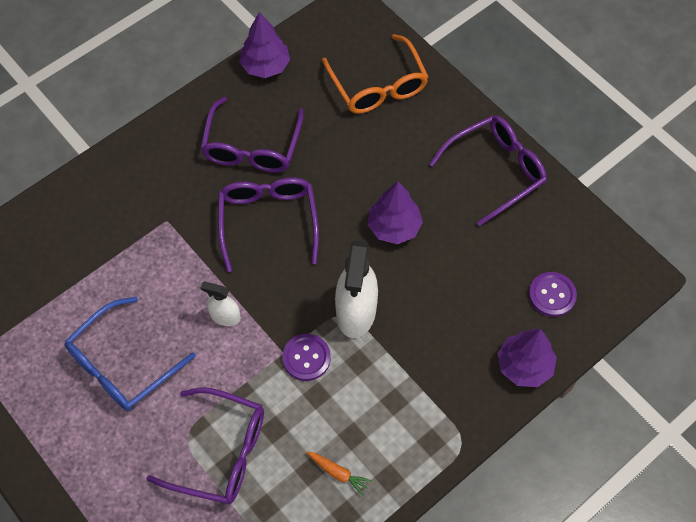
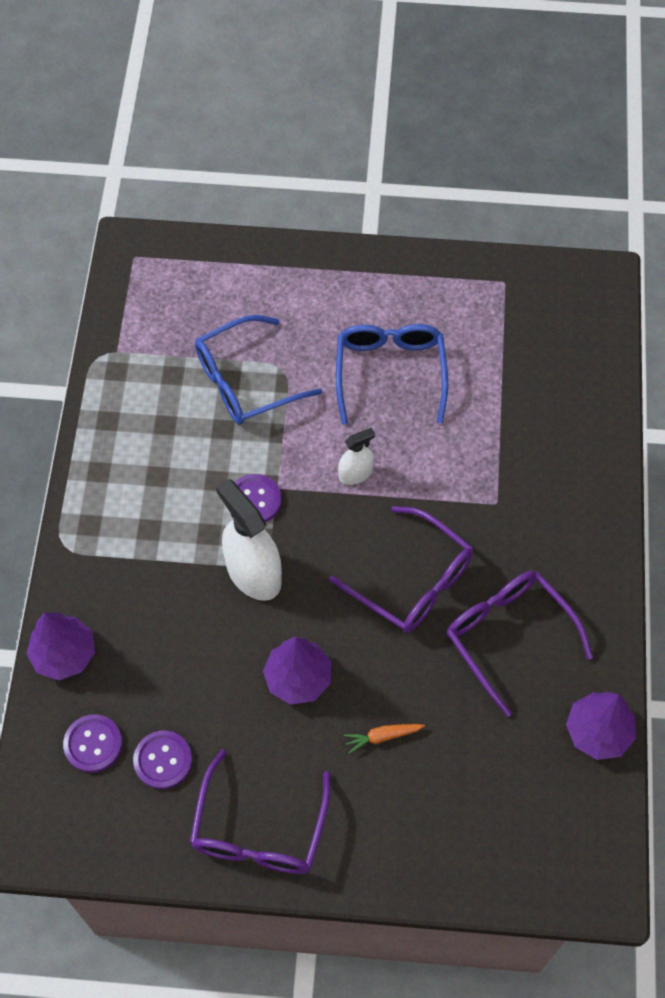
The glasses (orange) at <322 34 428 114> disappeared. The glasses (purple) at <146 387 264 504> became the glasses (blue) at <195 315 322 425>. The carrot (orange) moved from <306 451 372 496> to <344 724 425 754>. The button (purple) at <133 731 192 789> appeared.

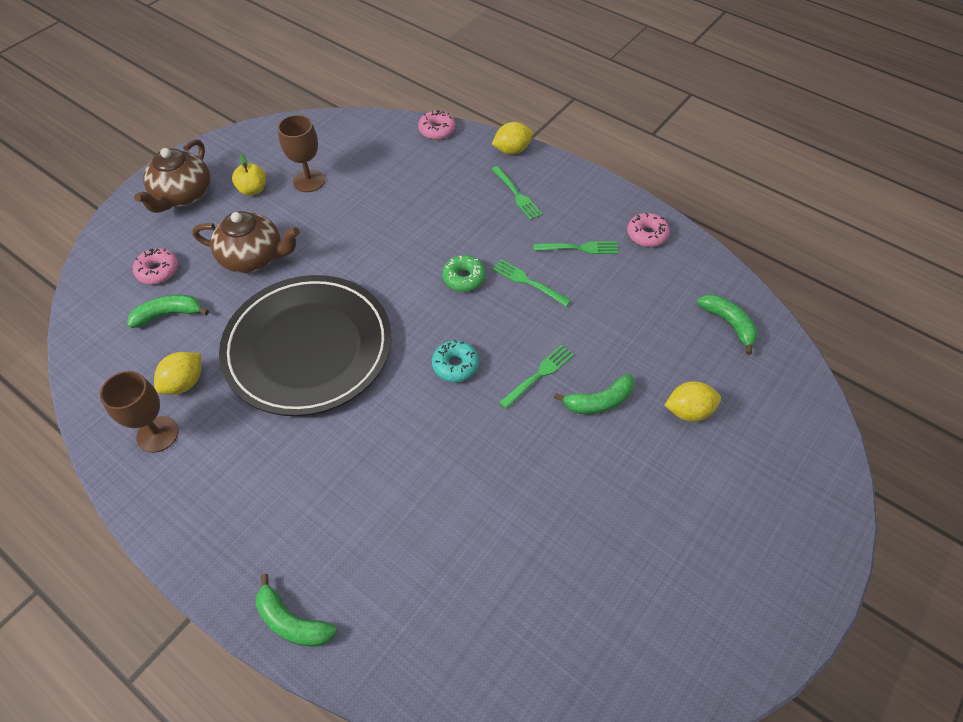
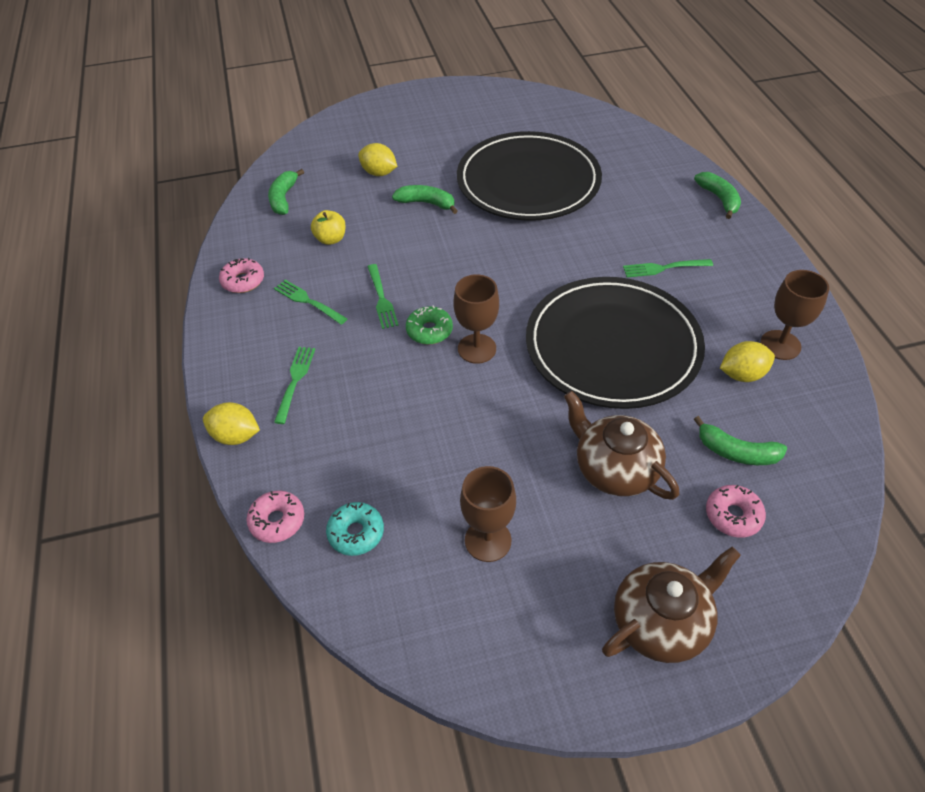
The apple (yellow) moved from <232 154 266 196> to <311 210 346 245>. The donut (turquoise) moved from <432 340 479 382> to <326 502 384 556>. The fork (green) moved from <499 345 574 409> to <623 259 713 277>. The plate (black) at <457 131 602 221> appeared. The goblet (brown) at <453 274 499 364> appeared.

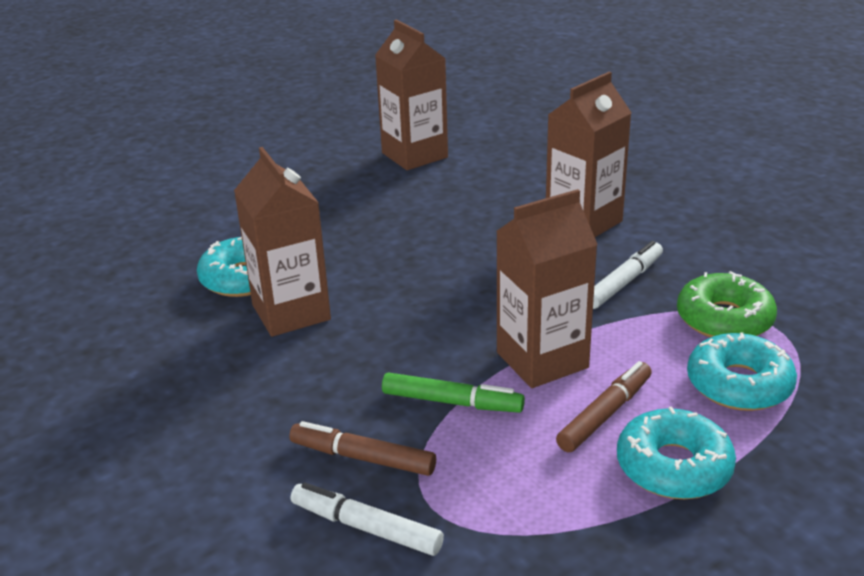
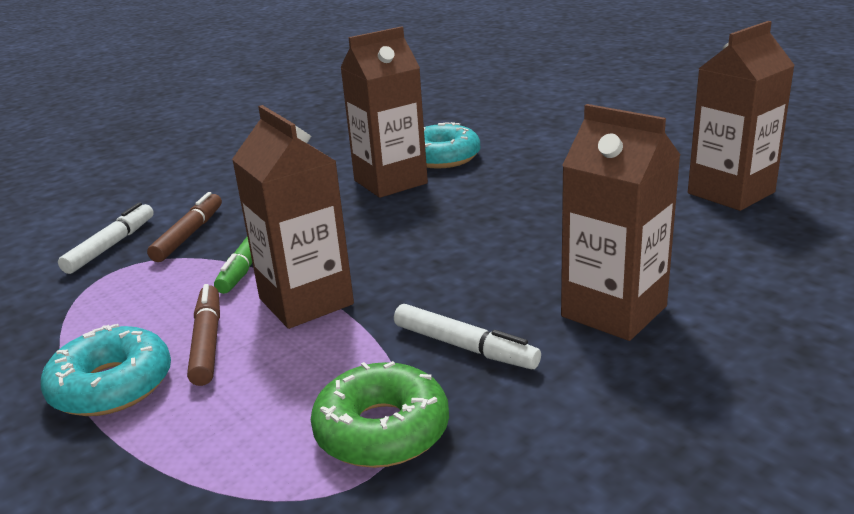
The donut (turquoise) at <687 332 797 411> disappeared. The marker (brown) at <556 361 652 452> turned 135 degrees counterclockwise.

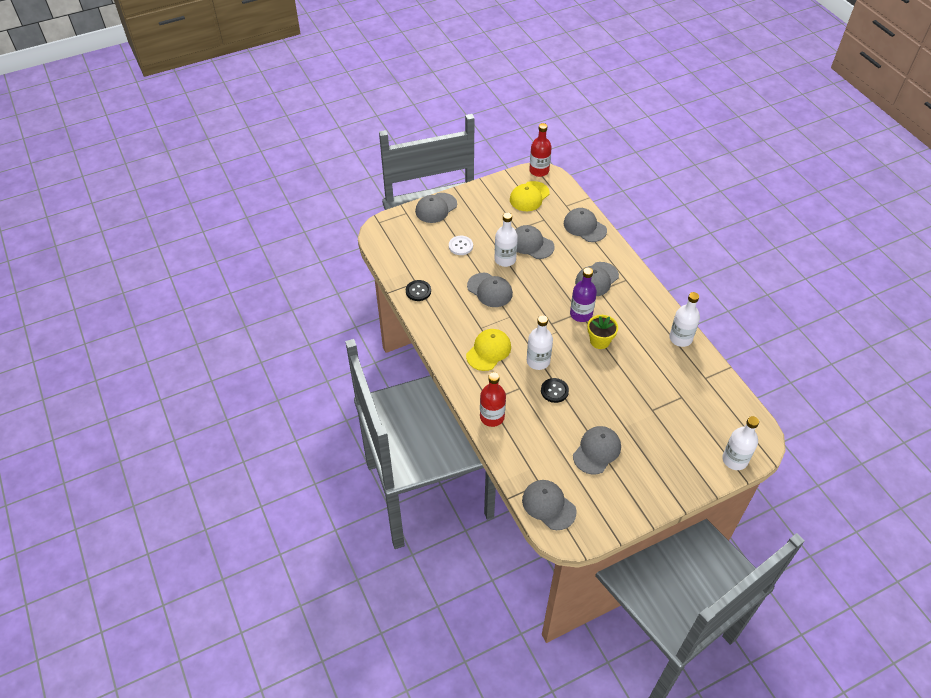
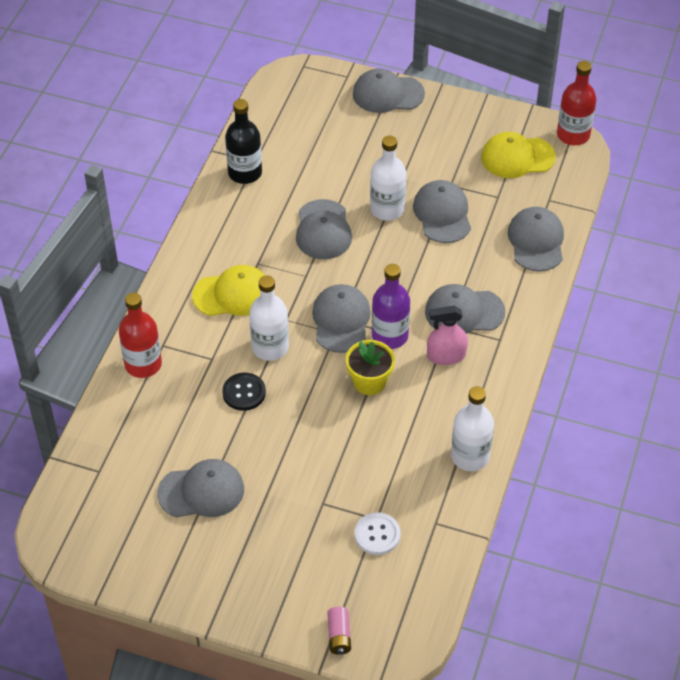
The button (white) moved from <449 236 473 255> to <355 513 400 555>. The button (black) at <406 280 431 301> was replaced by the bottle (black) at <225 99 262 184>. The bottle (white) at <722 416 759 470> was replaced by the battery (pink) at <327 607 351 655>. The cap (grey) moved from <522 480 577 530> to <312 284 371 353>. The spray bottle (pink) at <427 306 468 365> appeared.

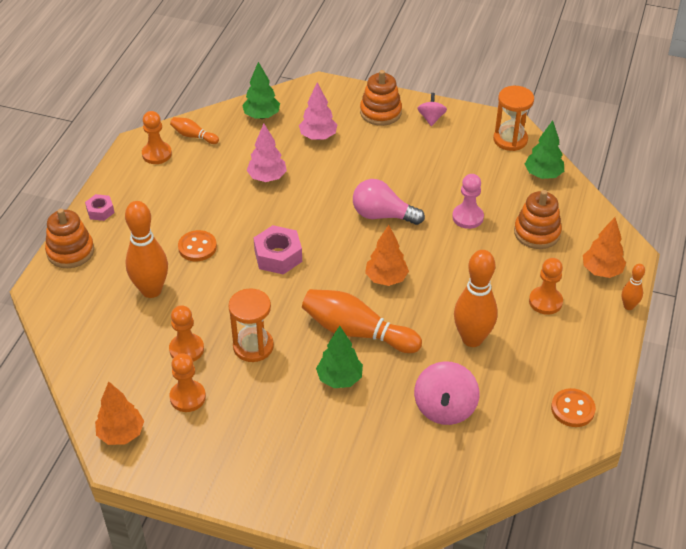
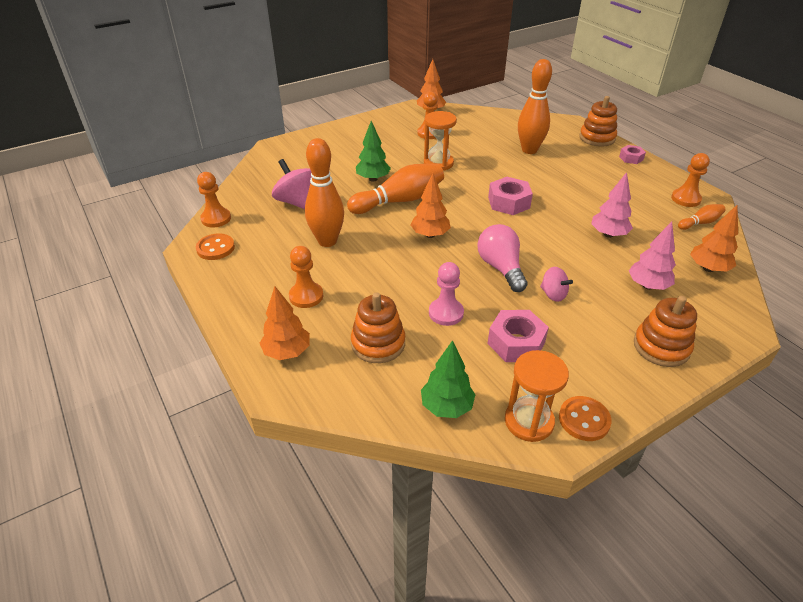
The tree (green) at <242 62 280 119> became the tree (orange) at <690 205 738 272>. The spinning top (pink) moved from <417 93 447 126> to <540 267 573 302>. The light bulb (pink) at <353 179 425 225> turned 75 degrees counterclockwise. The button (orange) moved from <178 230 217 261> to <559 396 612 441>. The bowling pin (orange) at <622 264 645 310> disappeared. The pawn (orange) moved from <169 305 204 362> to <197 172 231 228>. The nut (pink) at <487 310 549 362> appeared.

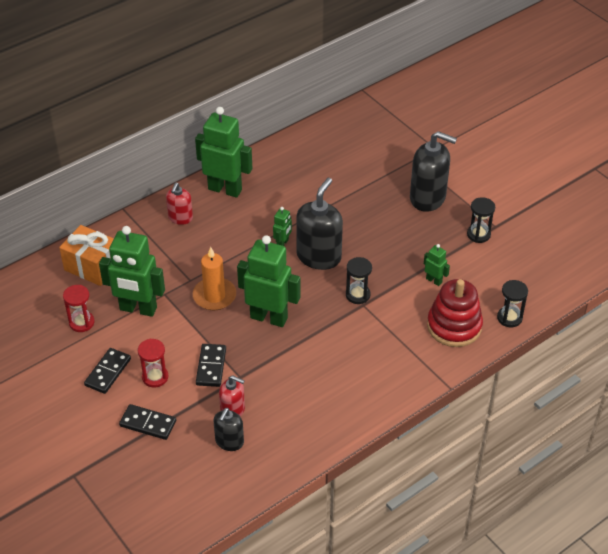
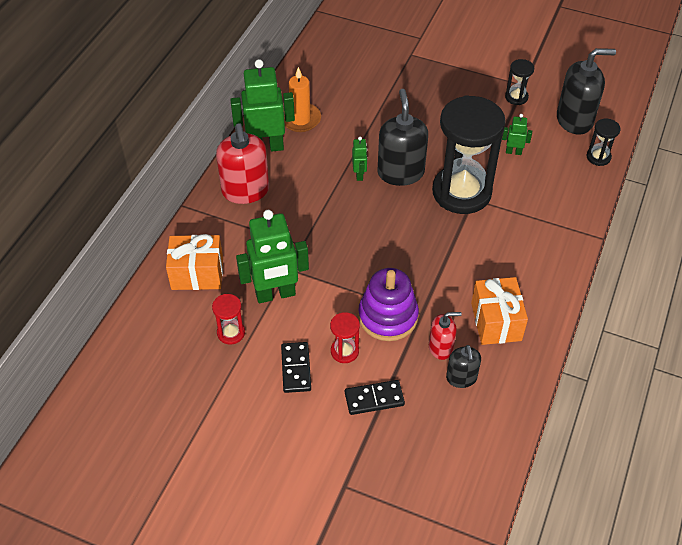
The soap dispenser (black) moved from <410 131 457 212> to <557 48 616 135>. The soap dispenser (red) at <166 183 193 225> changed to 1.78 times the size. The robot (green) at <237 235 300 327> disappeared. The candle (orange) moved from <193 247 236 310> to <284 67 321 132>. The hourglass (black) at <346 257 372 304> changed to 2.37 times the size. The stacking toy (red) at <427 279 483 347> disappeared. The domino (black) at <196 344 226 387> was replaced by the stacking toy (purple) at <358 268 419 341>. The gift (orange) at <471 277 528 345> appeared.

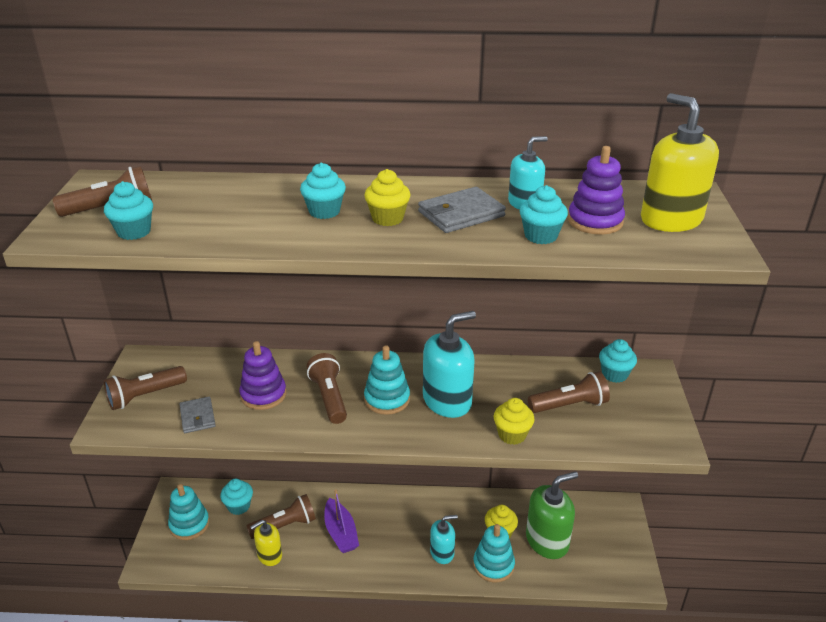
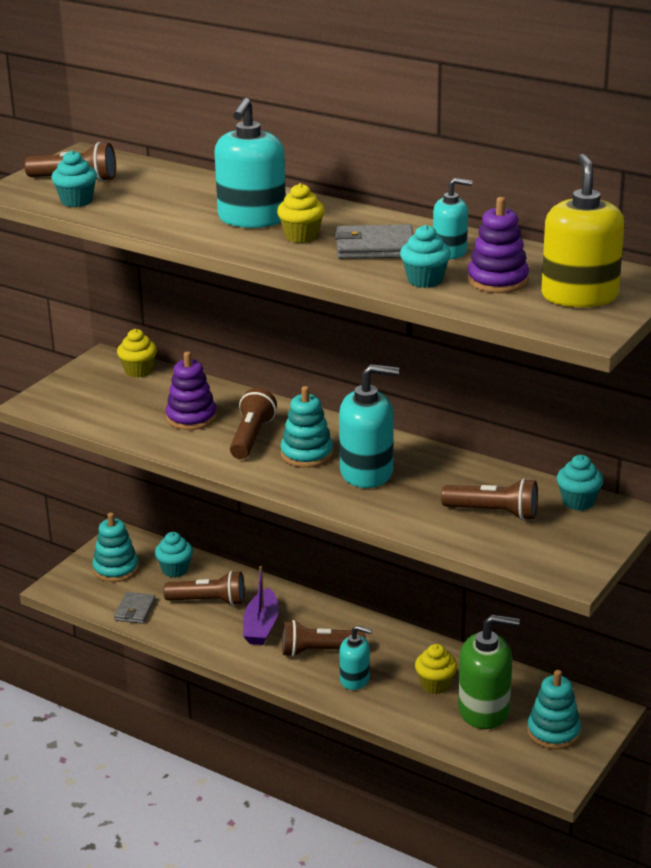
The cupcake (turquoise) at <300 163 346 219> was replaced by the soap dispenser (turquoise) at <214 98 286 228>. The flashlight (brown) moved from <104 366 187 410> to <282 620 366 657>. The wallet (grey) moved from <179 397 216 433> to <114 592 156 624>. The cupcake (yellow) moved from <494 398 535 445> to <117 329 157 378>. The soap dispenser (yellow) at <250 520 282 566> disappeared. The stacking toy (turquoise) moved from <473 524 515 583> to <527 670 581 749>.

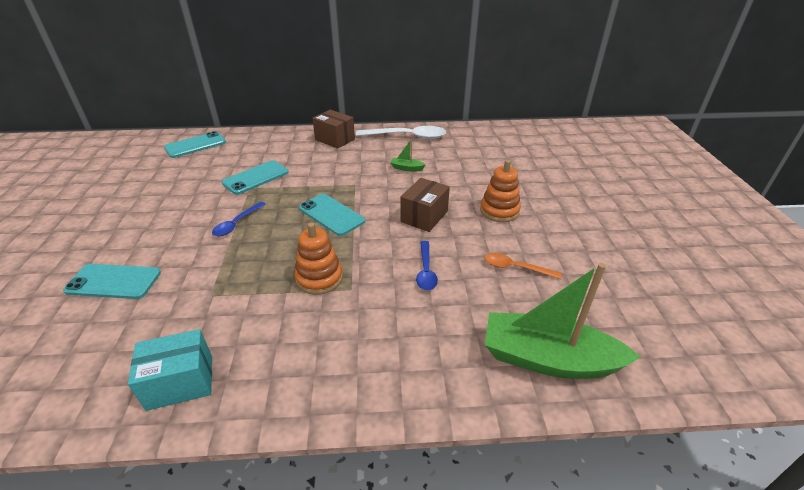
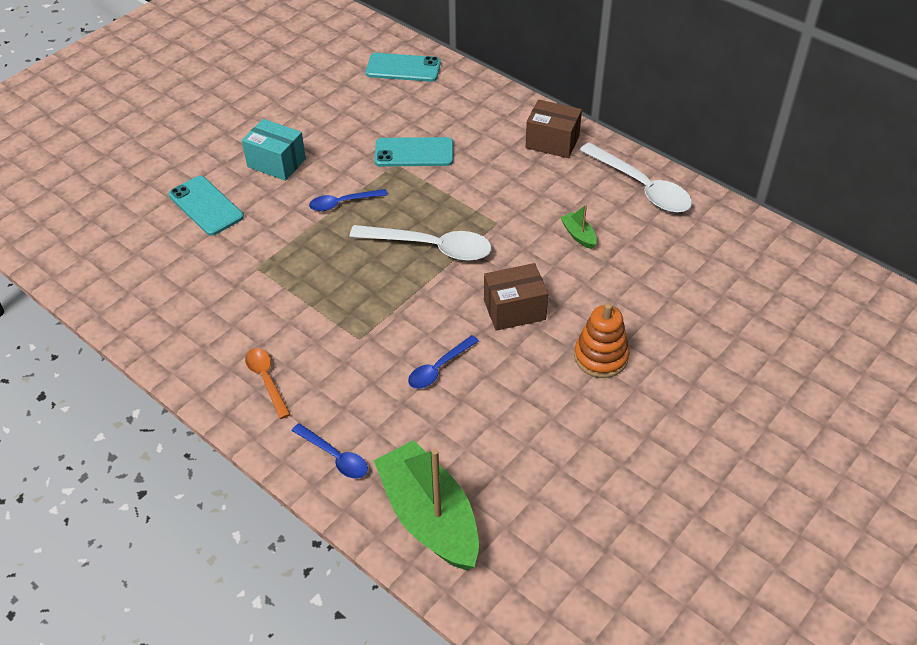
The box (brown) at <312 110 355 148> turned 60 degrees counterclockwise. The phone (turquoise) at <299 194 365 236> was replaced by the spoon (white) at <349 225 491 261>. The stacking toy (orange) at <294 222 343 295> disappeared. The spoon (orange) moved from <484 253 562 279> to <245 348 290 419>. The box (turquoise) moved from <128 329 212 411> to <242 119 306 181>. The spoon (blue) at <292 423 368 479> appeared.

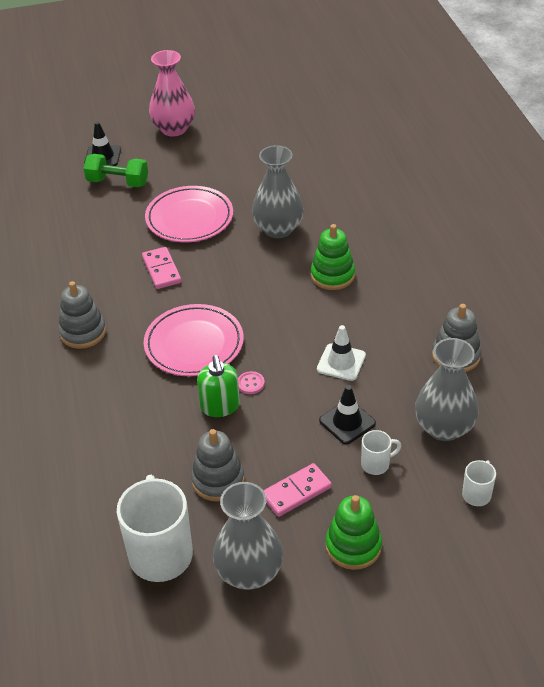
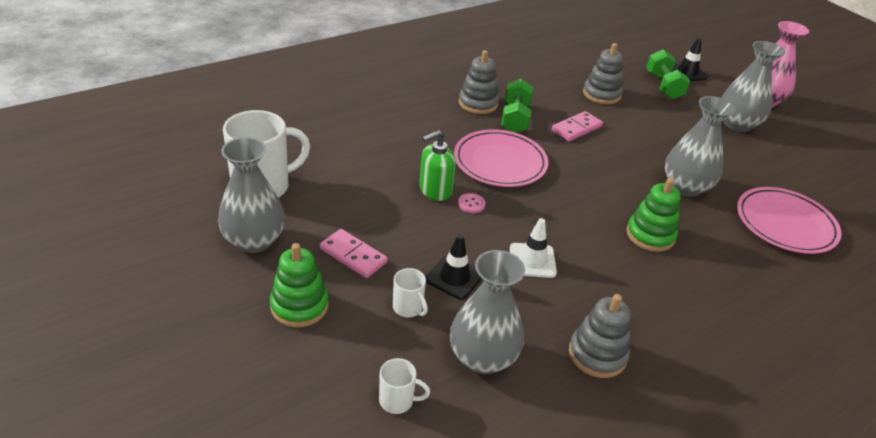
The plate (pink) moved from <145 186 233 242> to <737 187 842 254>. The stacking toy (grey) moved from <191 429 245 502> to <583 43 623 104>. The vase (grey) at <721 41 786 132> appeared. The dumbbell (green) at <501 78 533 133> appeared.

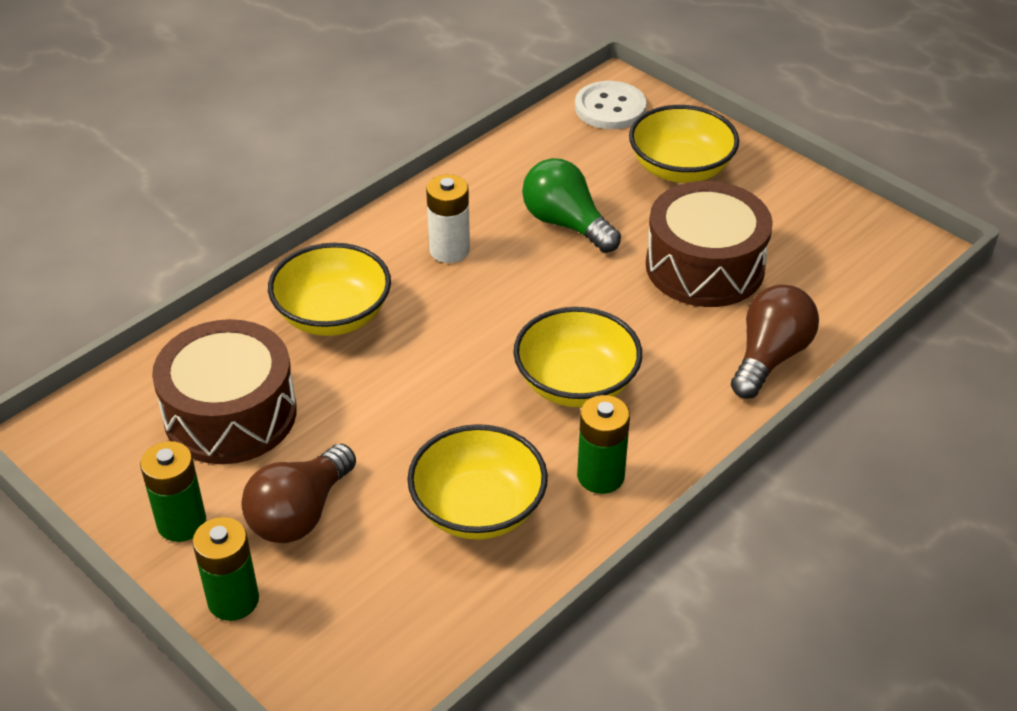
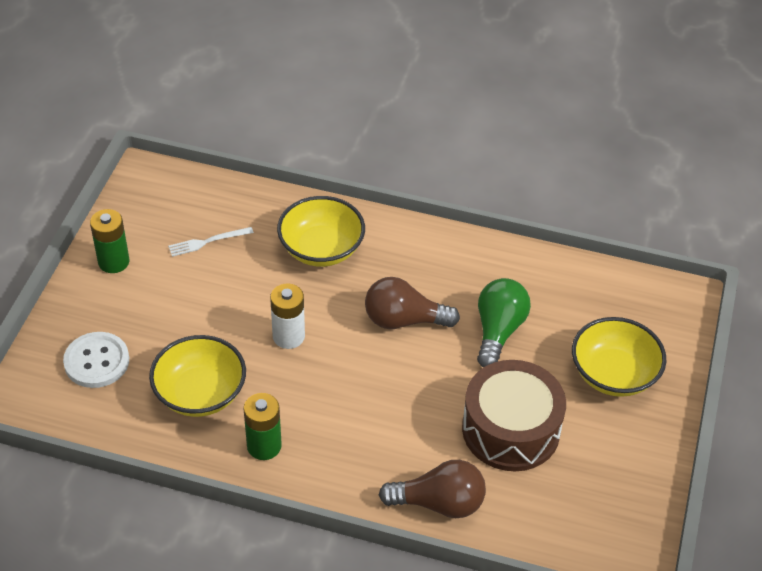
The button (white) moved from <575 81 646 129> to <63 332 129 388>. The battery (white) moved from <426 174 470 263> to <270 283 305 349>. The bowl (yellow) at <513 307 642 407> disappeared. The drum (brown) at <152 319 297 464> was replaced by the fork (white) at <168 227 254 257>. The light bulb (brown) moved from <241 444 356 543> to <365 277 460 329>. The battery (green) at <192 517 259 621> disappeared.

